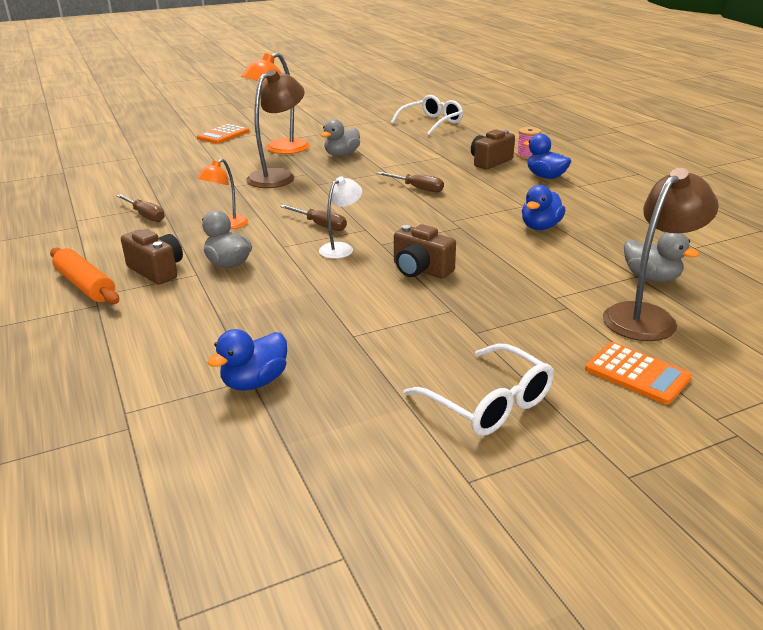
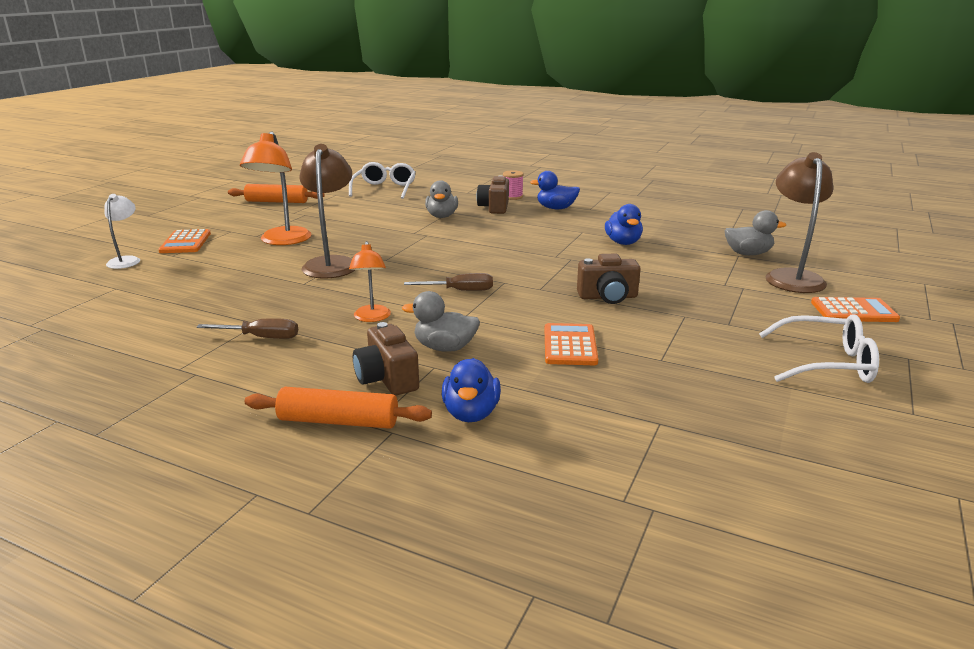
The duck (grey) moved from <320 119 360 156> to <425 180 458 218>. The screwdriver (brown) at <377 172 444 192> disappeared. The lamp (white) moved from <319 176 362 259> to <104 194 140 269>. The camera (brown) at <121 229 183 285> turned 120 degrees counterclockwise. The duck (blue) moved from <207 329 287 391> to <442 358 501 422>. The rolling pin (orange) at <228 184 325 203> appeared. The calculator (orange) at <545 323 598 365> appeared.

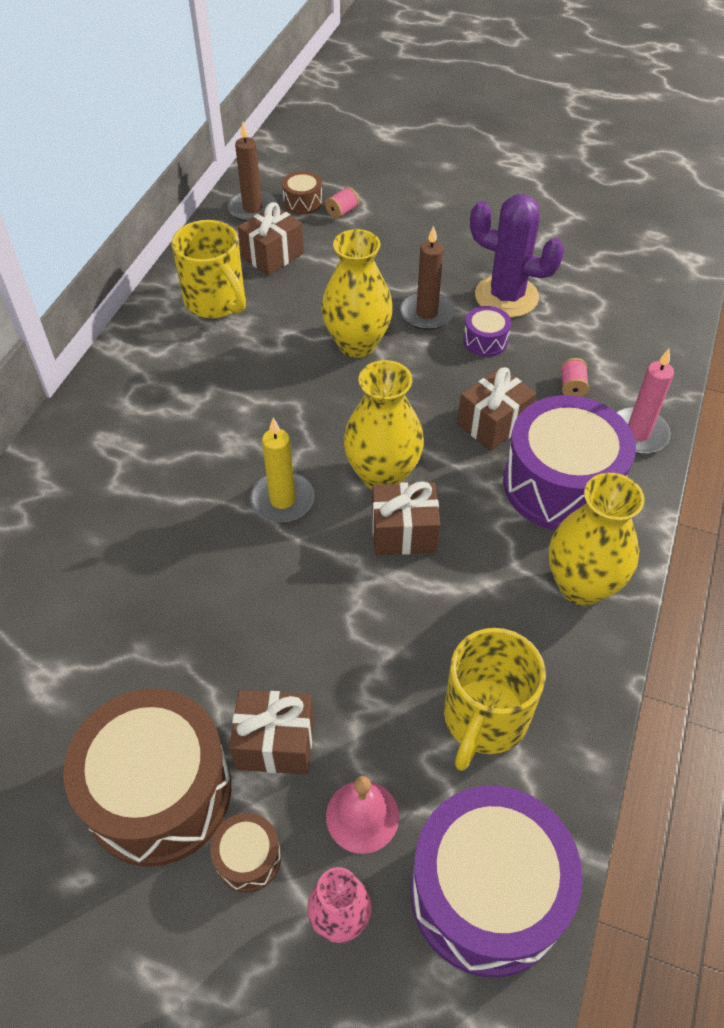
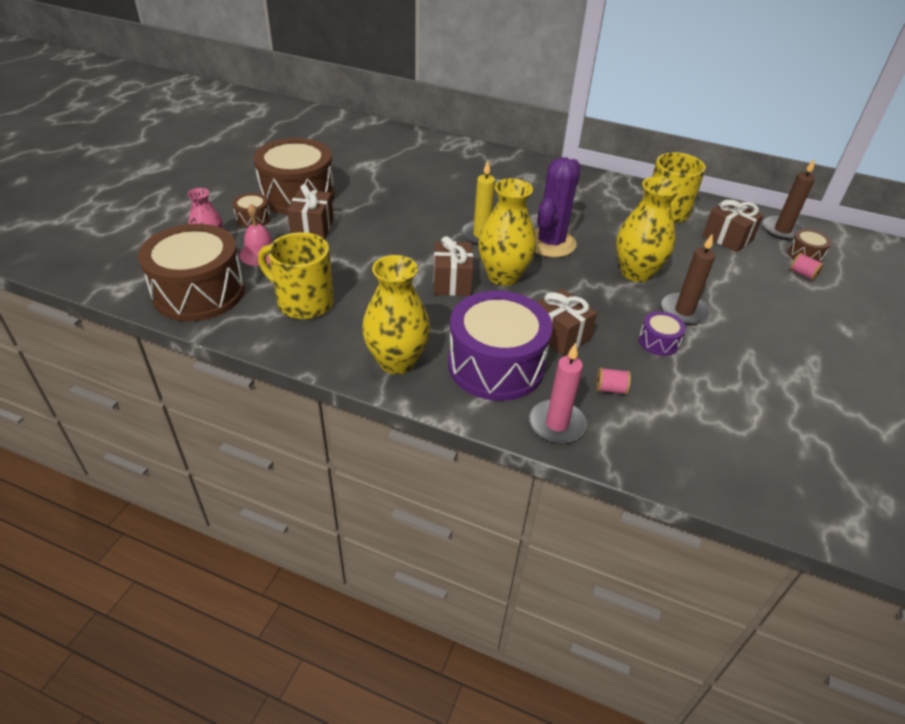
The cactus (purple) moved from <470 194 565 318> to <534 157 581 258>. The drum (purple) at <411 785 583 978> became the drum (brown) at <138 224 245 321>.

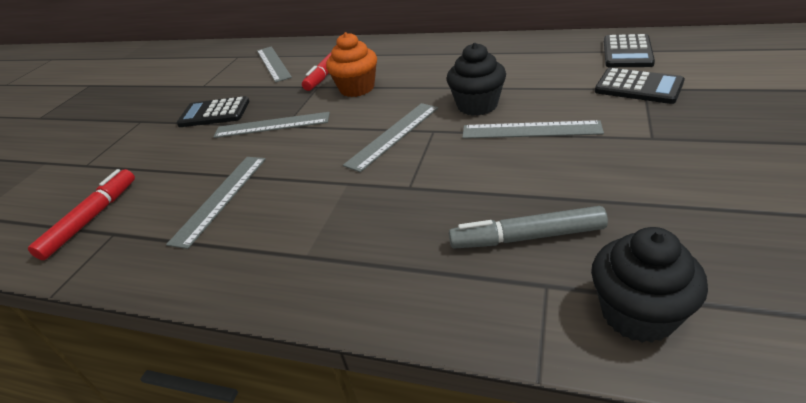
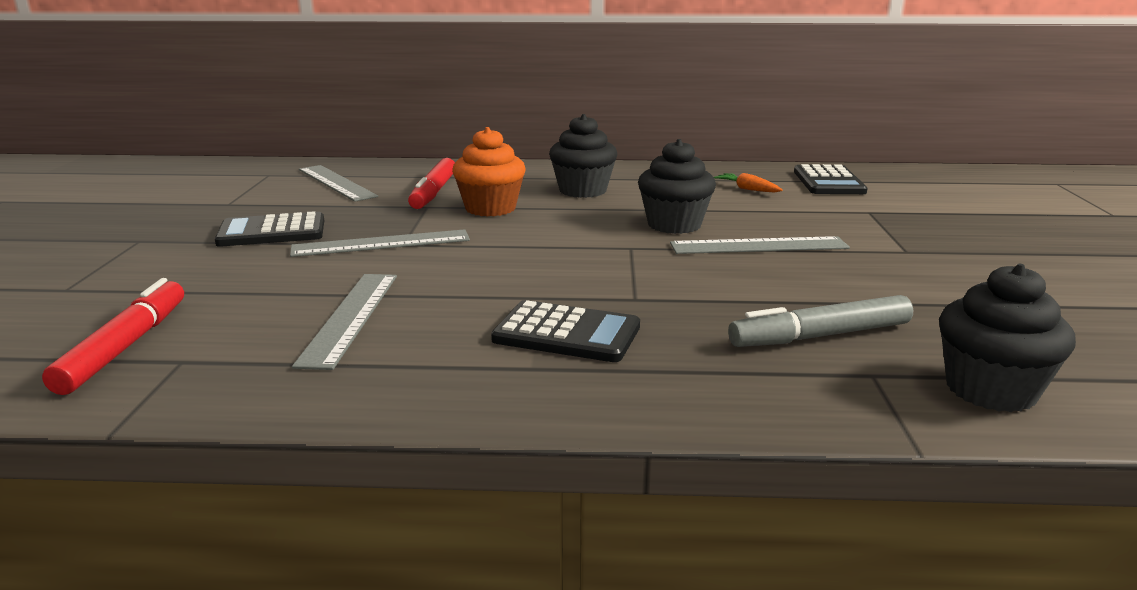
The calculator (black) moved from <595 68 685 104> to <491 300 640 362>. The ruler (grey) at <343 103 438 172> disappeared. The cupcake (black) at <549 114 617 198> appeared. The carrot (orange) at <714 173 783 192> appeared.

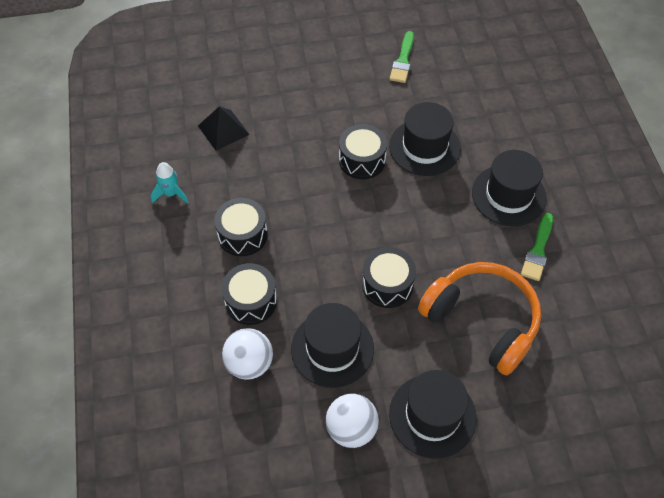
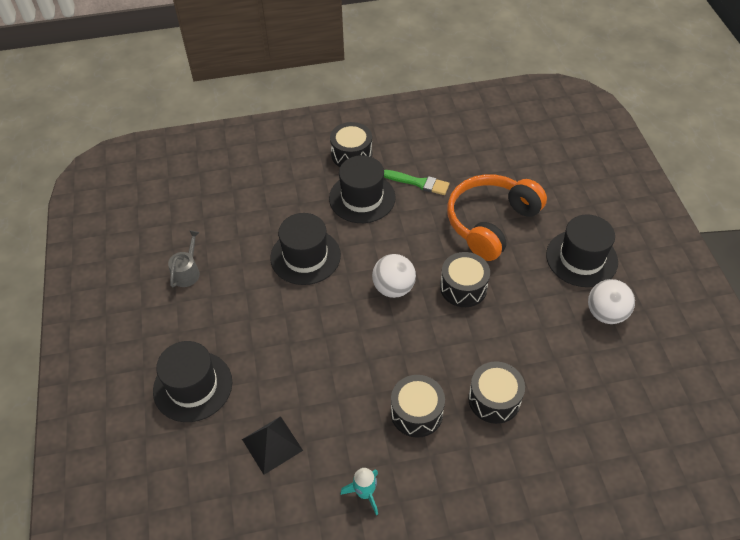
The brush (green) at <390 31 414 83> was replaced by the watering can (grey) at <168 231 200 287>. The drum (black) moved from <339 124 387 179> to <330 122 372 167>. The hat (black) moved from <291 303 374 388> to <153 341 232 422>. The ball (white) moved from <222 328 273 380> to <372 254 416 298>.

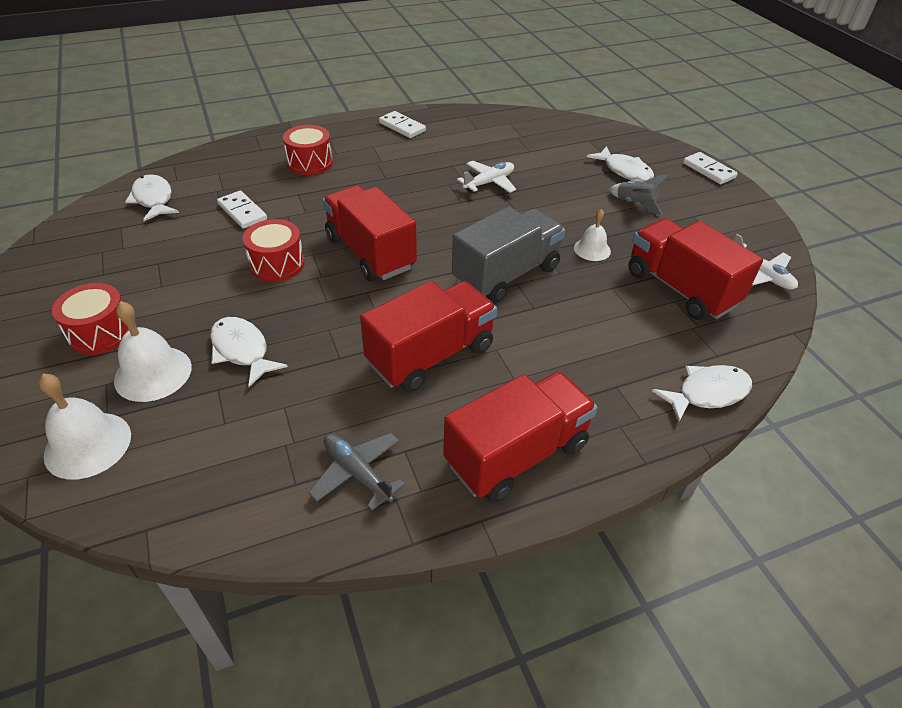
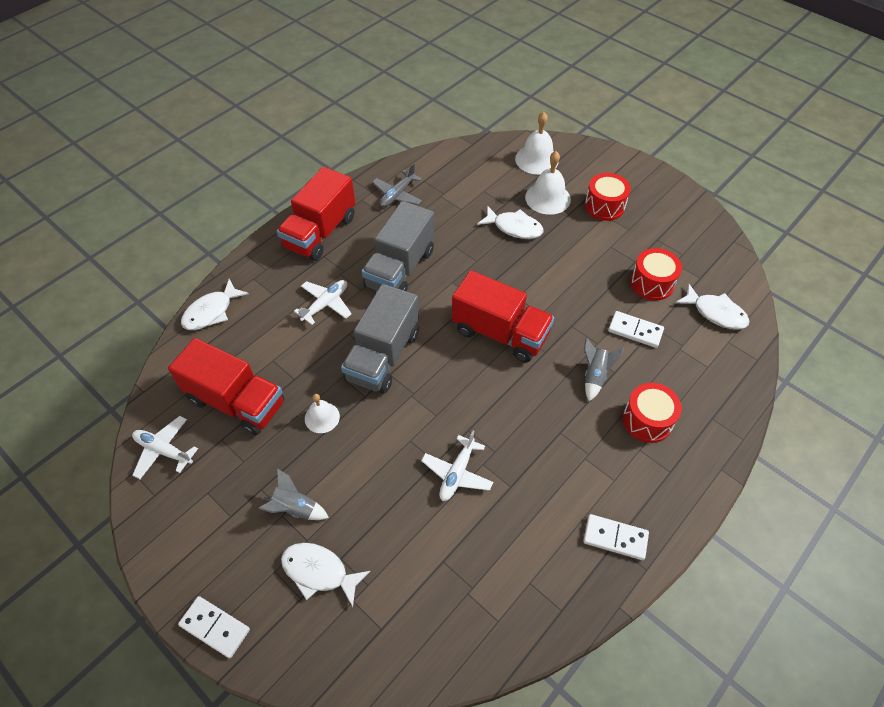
The drum (red) moved from <243 219 305 282> to <630 248 682 301>. The truck (red) at <360 281 497 392> became the truck (grey) at <362 201 434 291>. The plane (grey) at <308 433 405 510> turned 105 degrees clockwise. The plane (white) at <294 280 352 325> appeared. The rocket (grey) at <584 338 624 401> appeared.

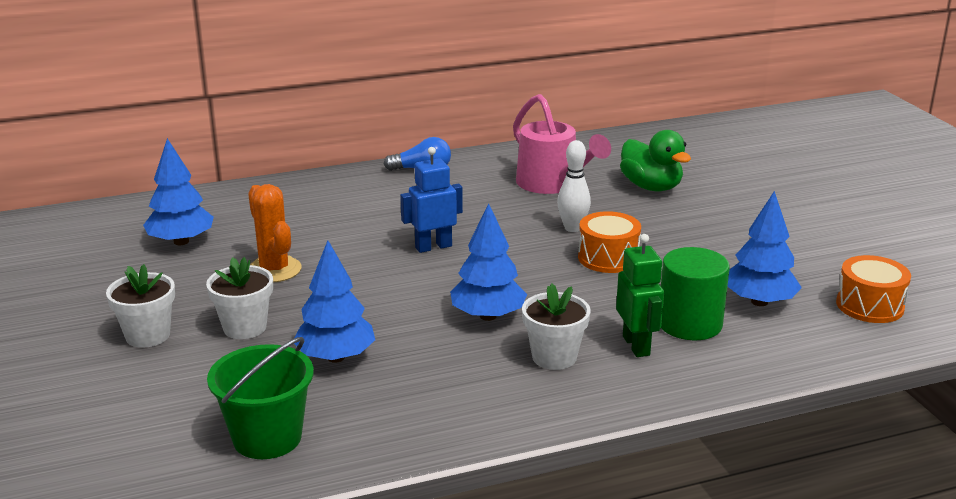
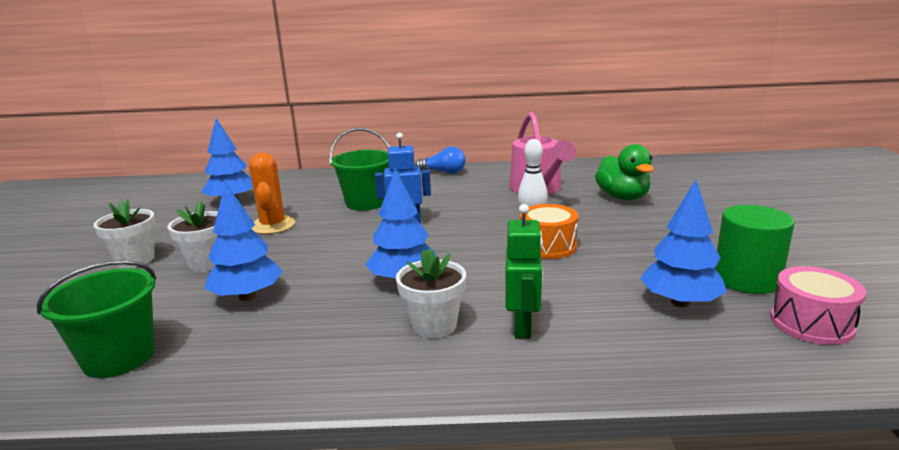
The cylinder (green) moved from <661 247 730 340> to <714 205 794 294>. The drum (orange) at <836 255 911 323> became the drum (pink) at <770 266 866 345>. The bucket (green) at <329 128 390 211> appeared.

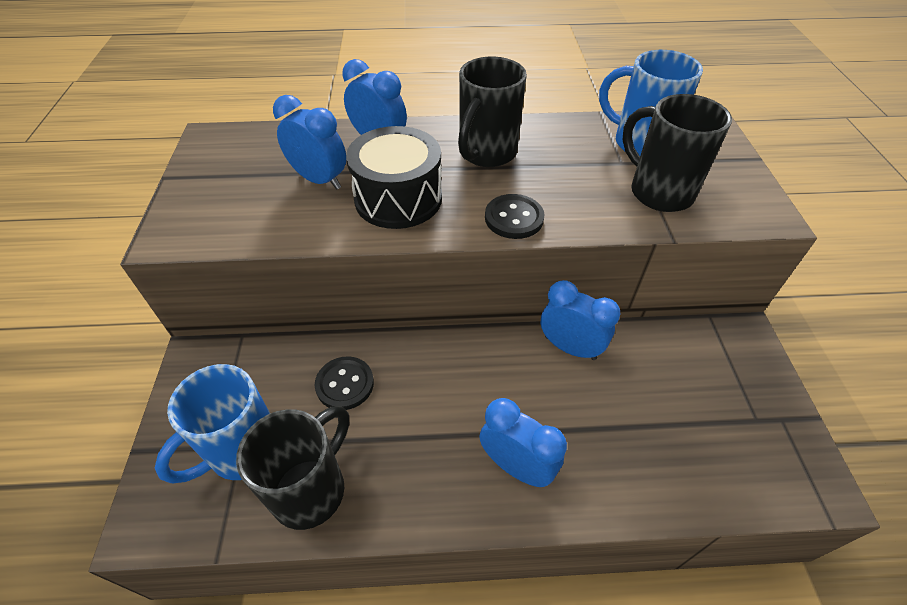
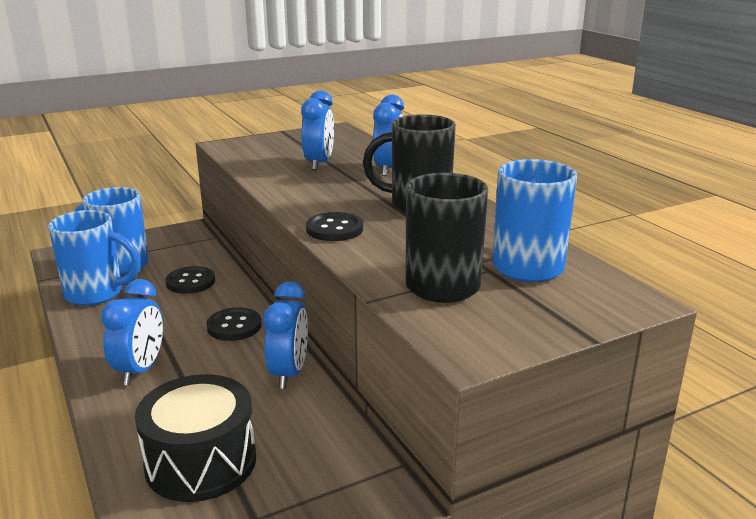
The drum (black) moved from <346 126 442 229> to <135 374 256 502>. The mug (black) at <236 406 349 530> became the mug (blue) at <48 210 141 306>. The button (black) at <206 308 262 341> appeared.

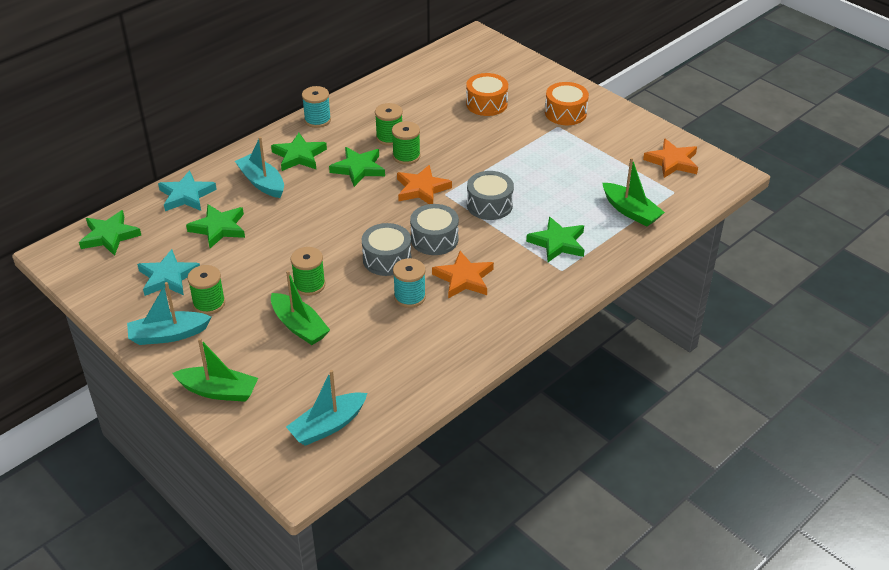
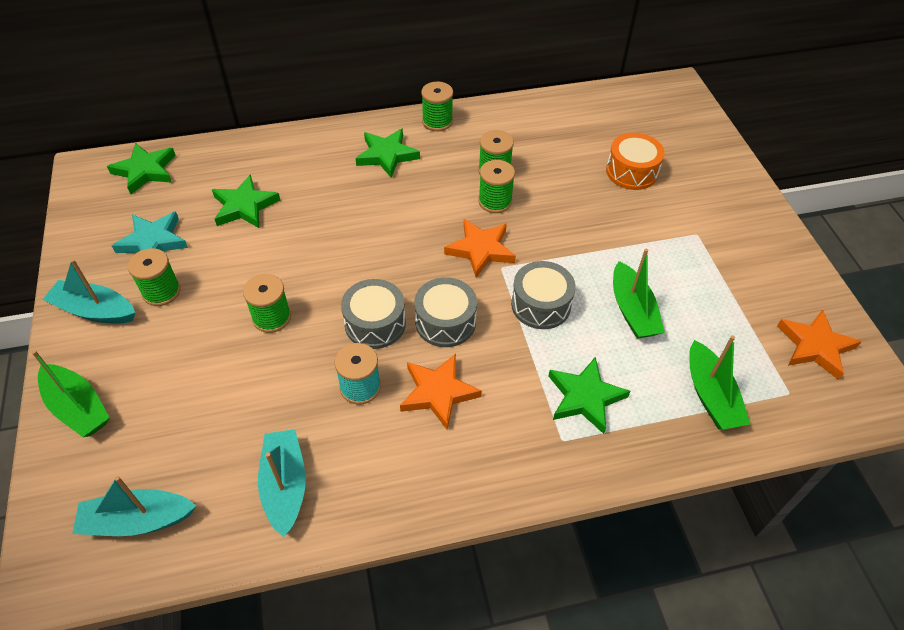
The drum (orange) at <545 82 589 125> disappeared. The spool (turquoise) at <302 86 331 128> became the spool (green) at <421 81 453 131>. The boat (turquoise) moved from <235 137 284 198> to <258 429 306 537>. The star (green) at <329 147 385 187> disappeared. The star (turquoise) at <158 170 217 211> disappeared. The boat (green) moved from <271 270 330 345> to <613 249 665 339>.

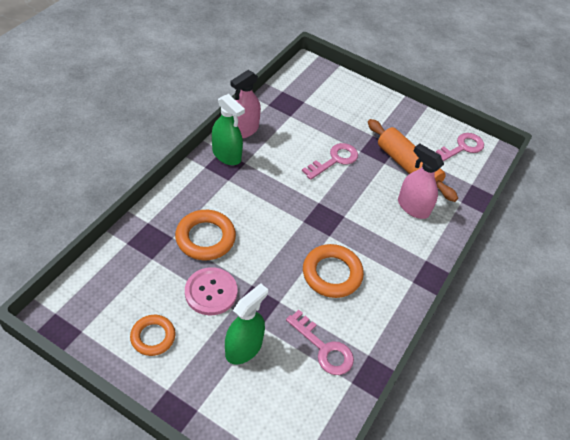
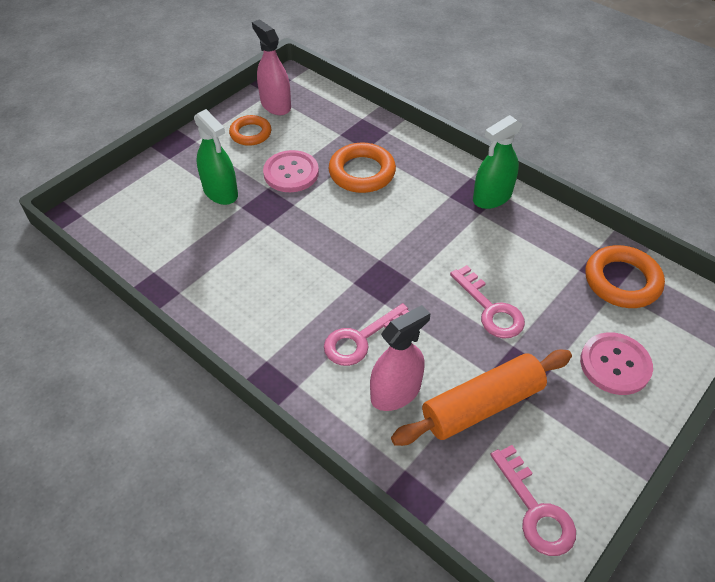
The spray bottle (pink) moved from <230 70 261 139> to <252 19 291 115>. The ring (orange) moved from <303 244 364 298> to <586 245 665 308>. The key (pink) moved from <286 310 354 375> to <324 303 409 366>. The button (pink) at <580 332 653 395> appeared.

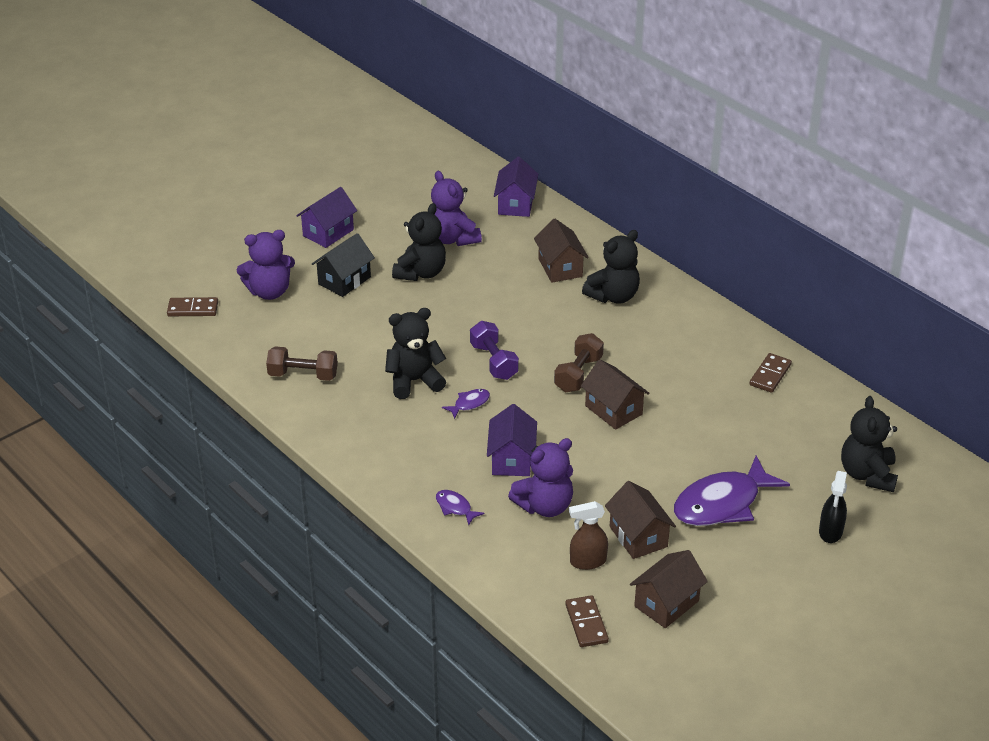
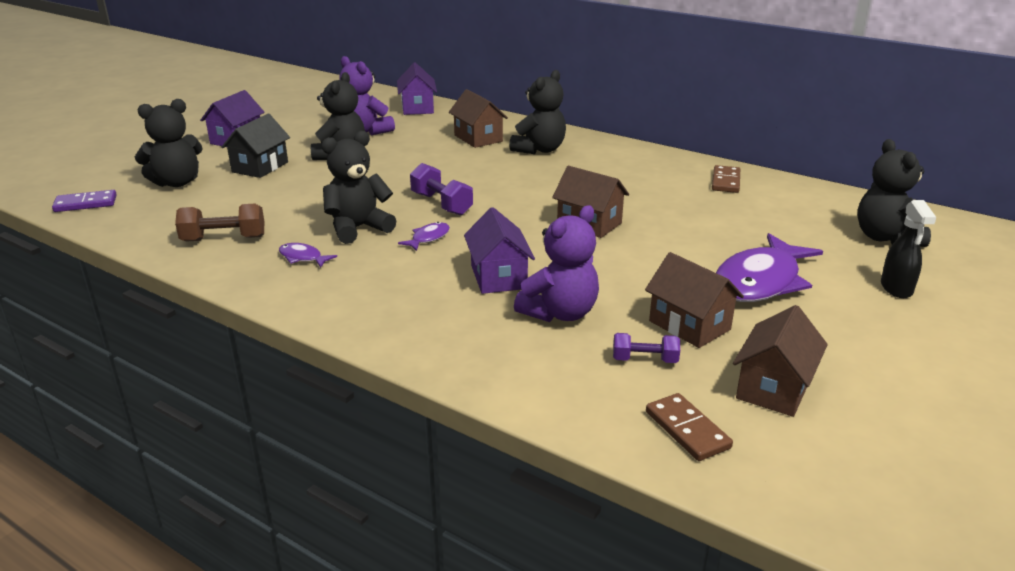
The teddy bear (purple) at <237 230 295 300> became the teddy bear (black) at <135 99 203 187>. The domino (brown) at <167 297 218 316> became the domino (purple) at <52 190 117 212>. The dumbbell (brown) at <554 333 604 392> disappeared. The fish (purple) moved from <436 490 485 525> to <279 243 337 268>. The spray bottle (brown) at <569 501 608 570> was replaced by the dumbbell (purple) at <613 333 680 363>.

